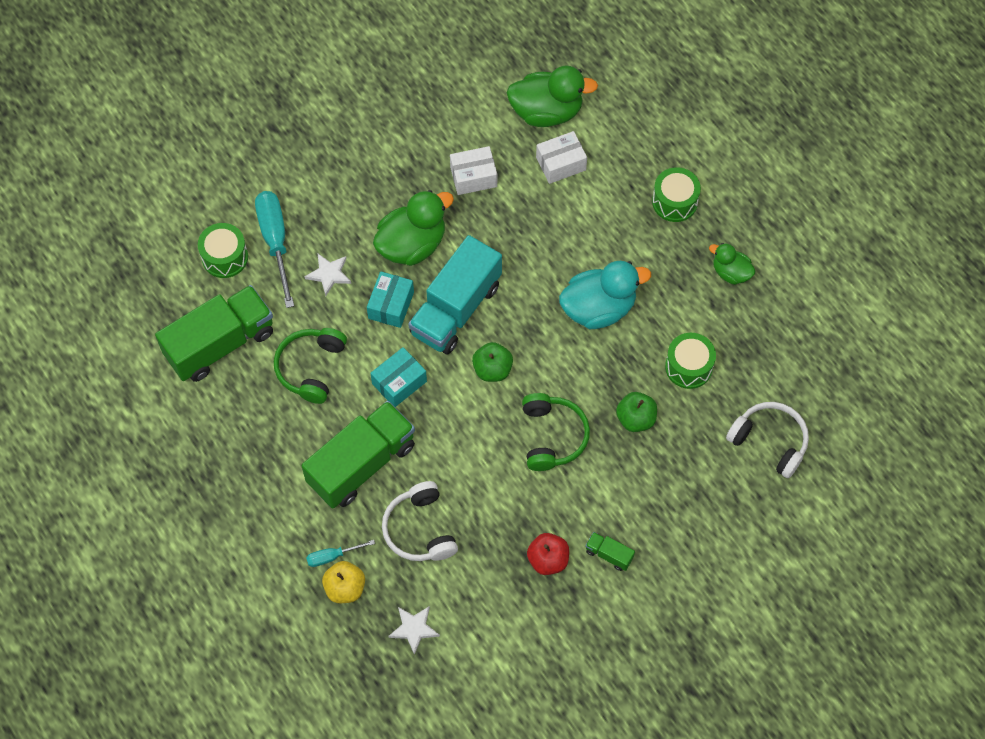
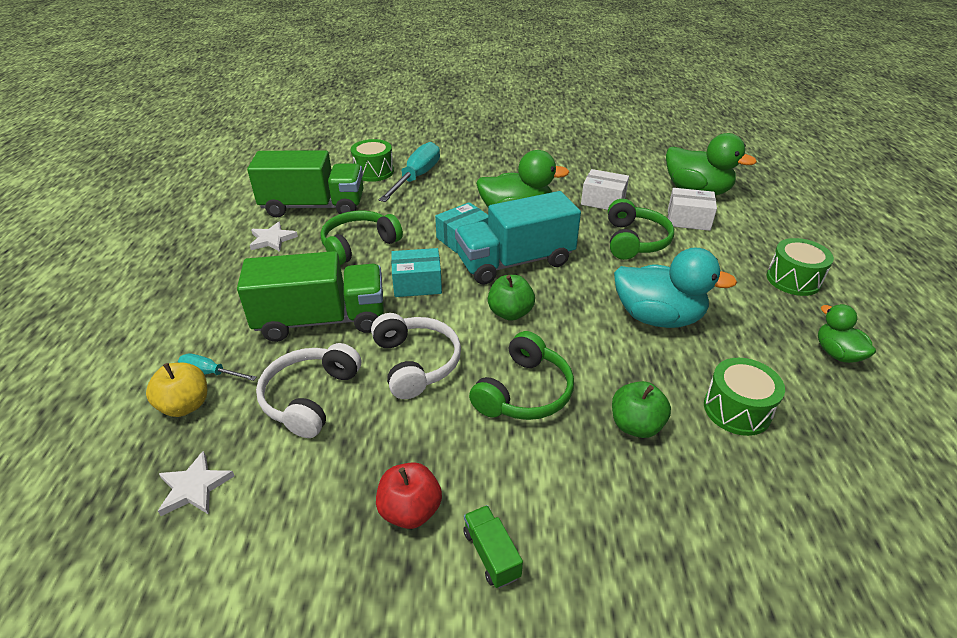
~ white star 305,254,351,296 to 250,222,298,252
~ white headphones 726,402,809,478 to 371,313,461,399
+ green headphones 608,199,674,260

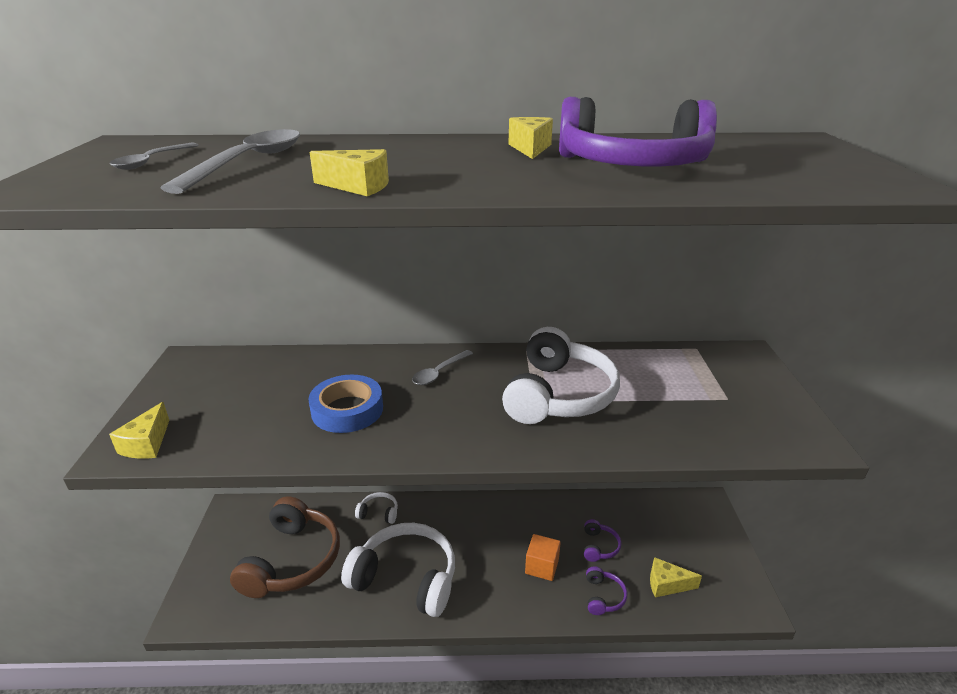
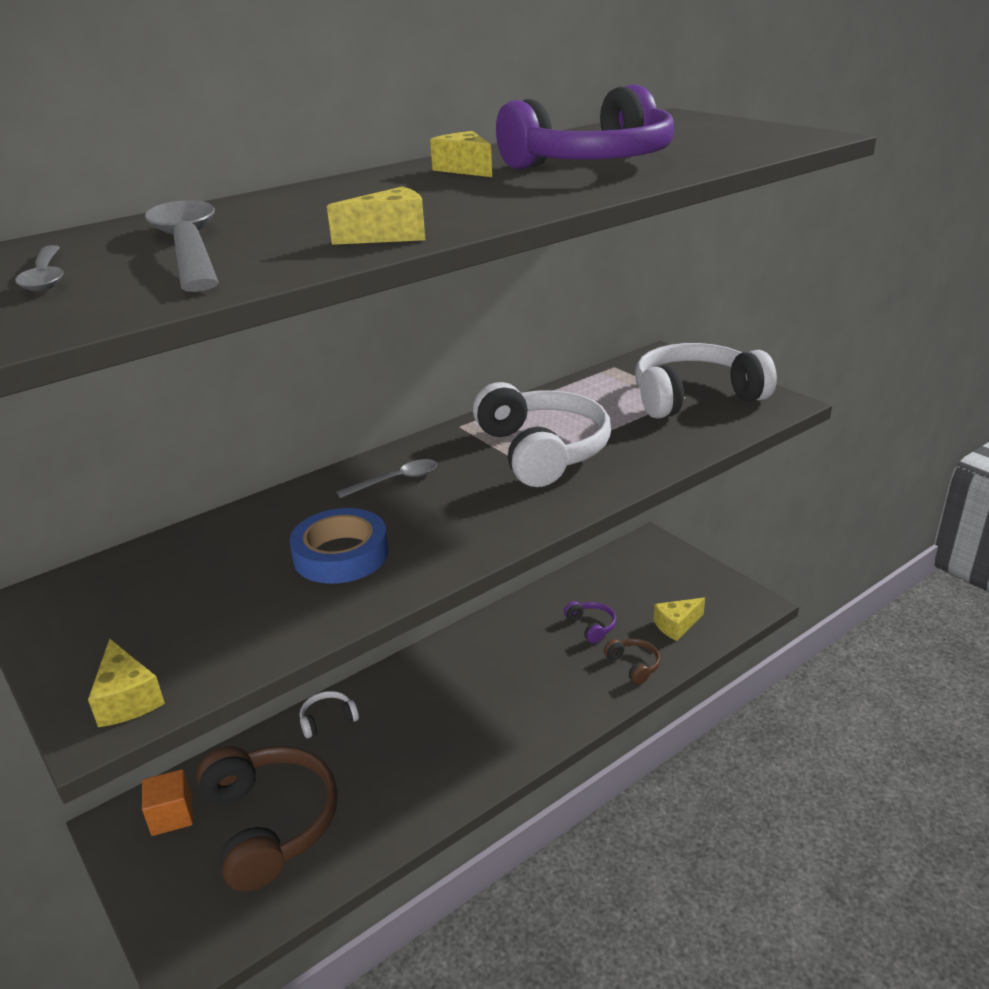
~ orange cube 525,534,561,581 to 142,769,193,836
~ grey spoon 412,350,473,385 = 336,459,437,498 120 degrees counterclockwise
~ purple headphones 586,567,627,615 to brown headphones 604,639,660,684
~ white headphones 341,523,455,617 to 635,343,777,419

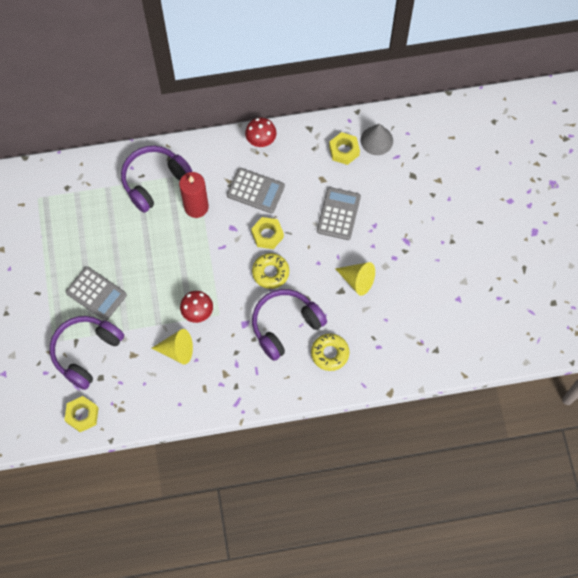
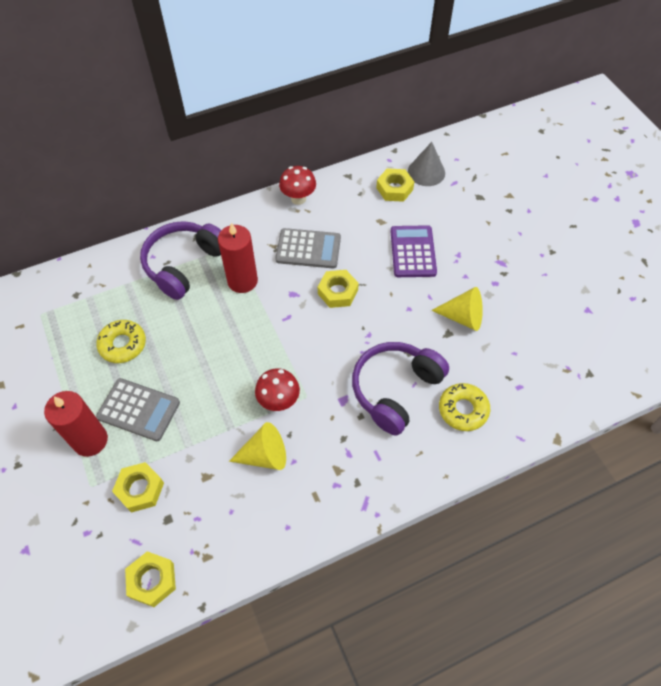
+ red candle 44,391,108,457
~ yellow donut 252,253,289,289 to 96,320,146,363
~ purple headphones 50,316,124,390 to yellow nut 112,462,164,513
~ grey calculator 317,187,361,240 to purple calculator 390,225,437,277

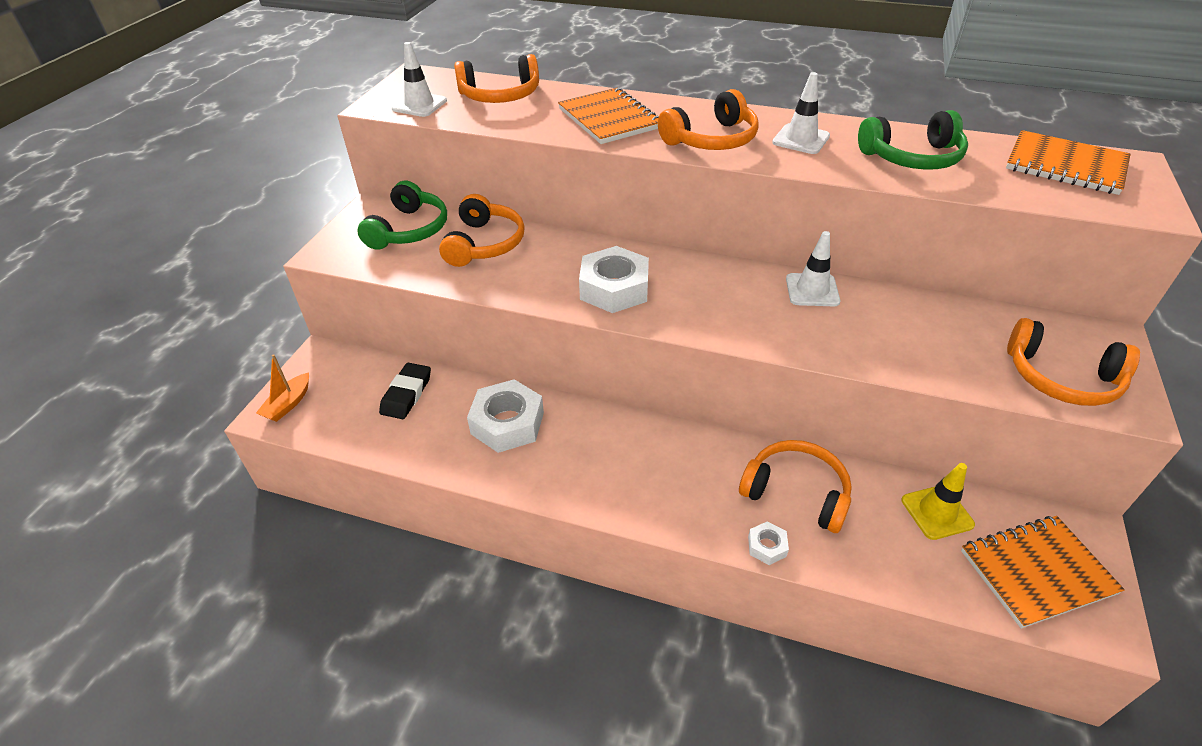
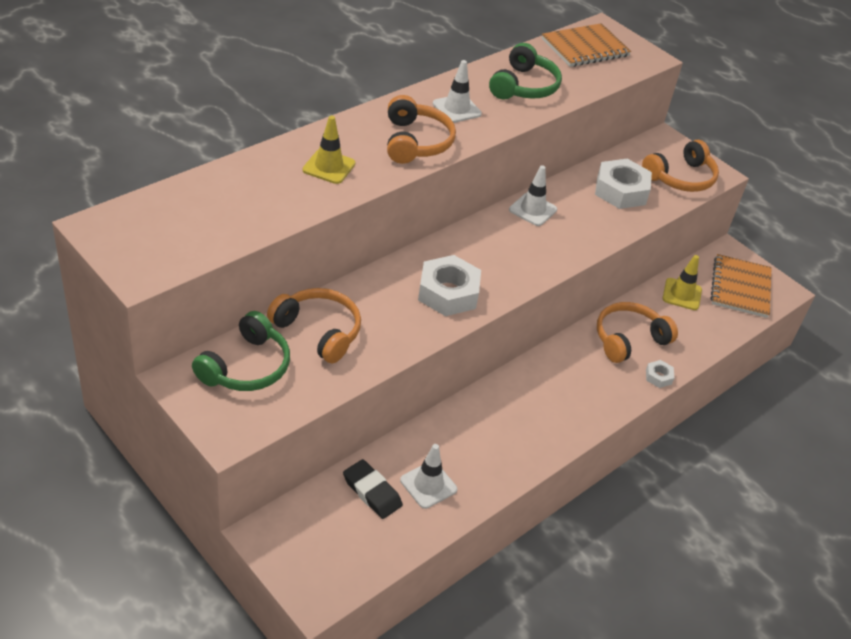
~ green headphones 358,181,447,250 = 192,311,290,391 75 degrees clockwise
~ orange notebook 558,88,659,144 to yellow traffic cone 303,116,355,184
~ white traffic cone 391,42,447,117 to 400,444,457,509
~ white nut 467,379,544,453 to 595,159,652,209
- orange boat 256,354,309,422
- orange headphones 454,54,539,103

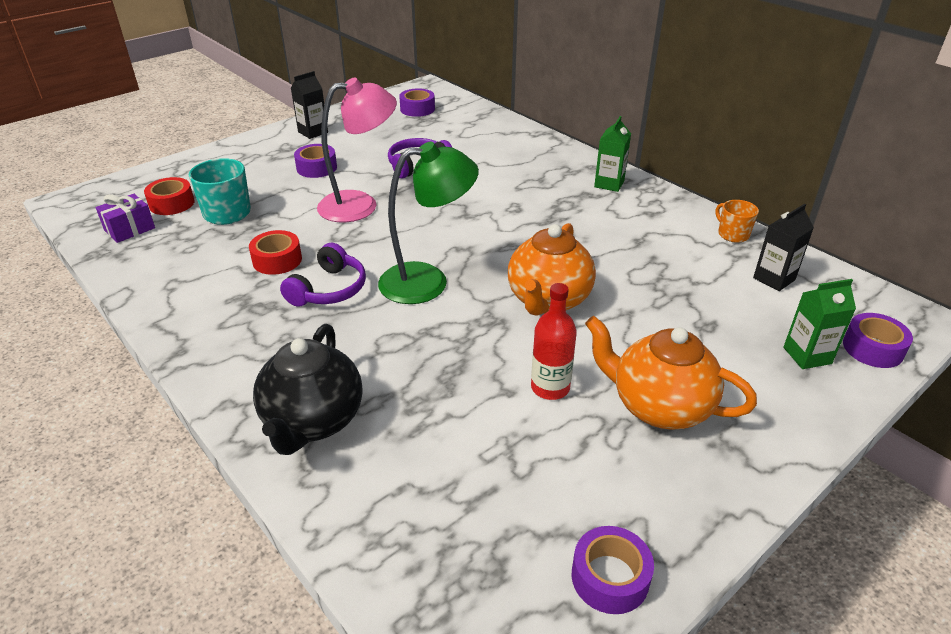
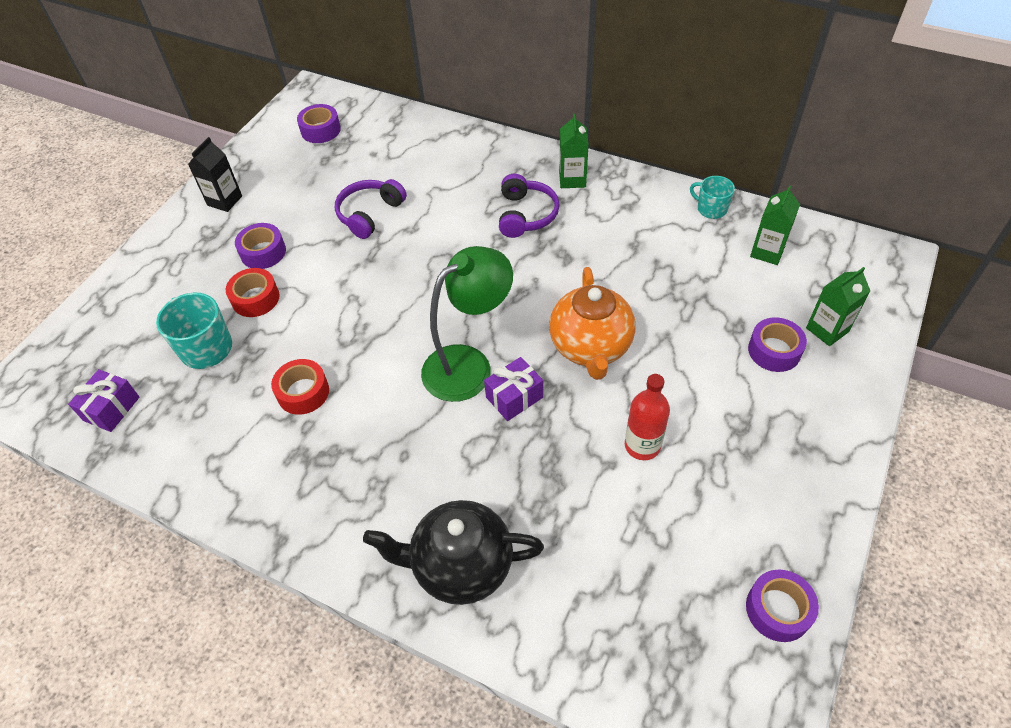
~ red tape 144,177,195,215 to 226,268,280,317
~ black teapot 253,324,363,455 = 363,500,544,605 105 degrees clockwise
+ purple gift 484,357,543,421
~ purple headphones 280,243,366,307 to 499,174,560,238
~ orange mug 715,200,759,243 to turquoise mug 690,176,735,219
~ purple tape 843,313,913,368 to 748,317,807,372
~ black carton 753,204,814,291 to green carton 750,186,800,265
- pink lamp 317,77,397,223
- orange teapot 585,316,757,430

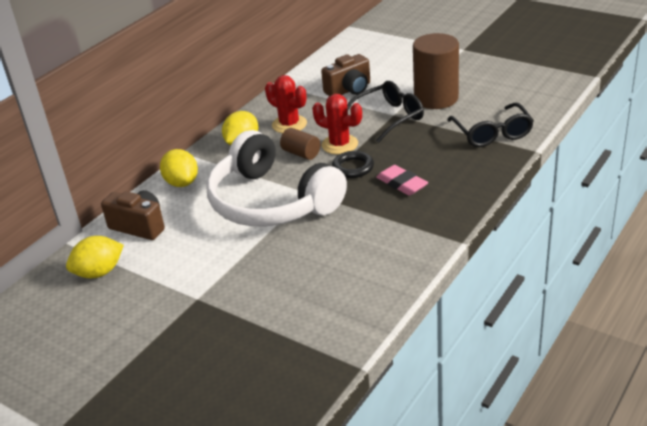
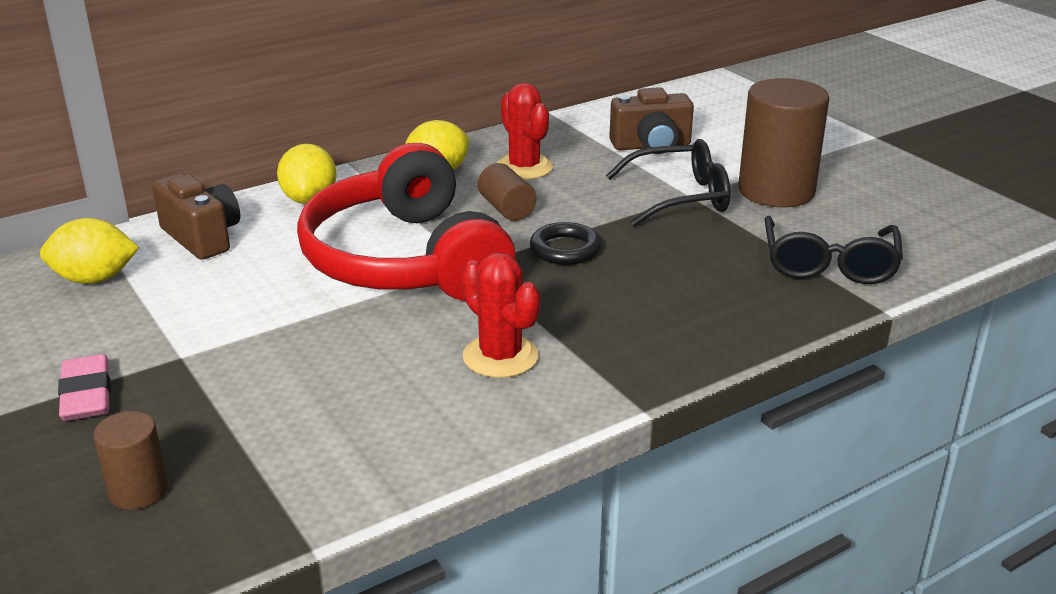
~ pink eraser 376,165,428,196 to 58,354,111,421
+ brown cylinder 93,411,168,510
~ white headphones 206,130,347,226 to red headphones 297,143,516,301
~ red cactus 312,94,362,154 to 461,252,540,378

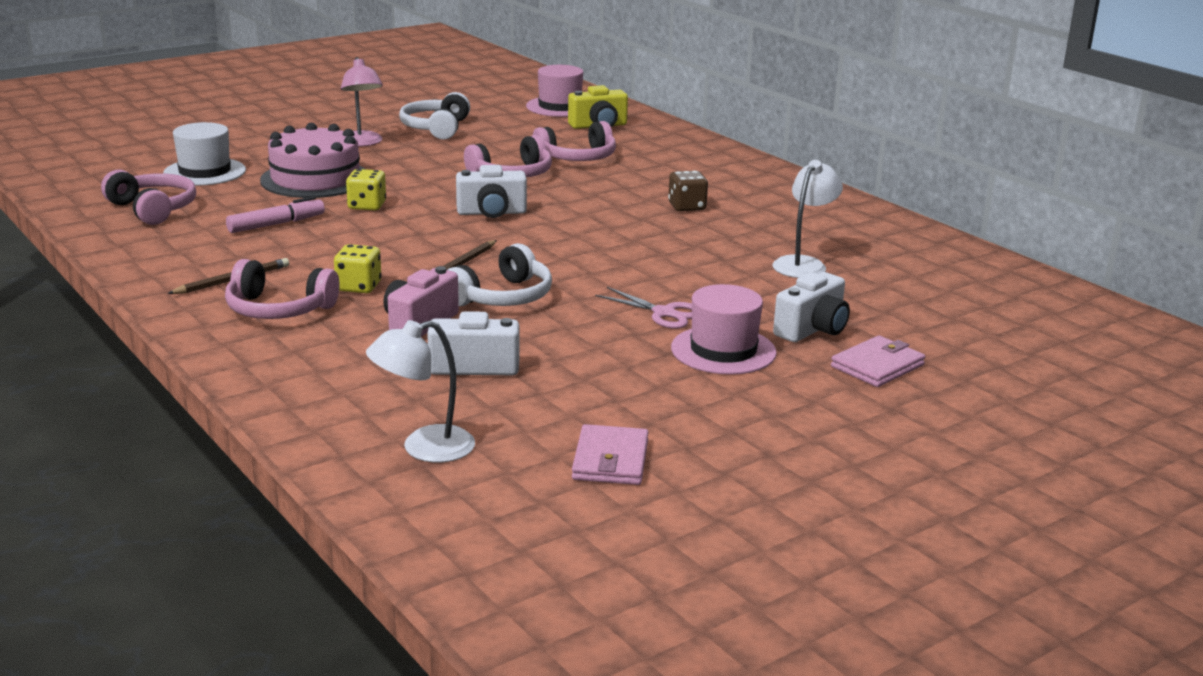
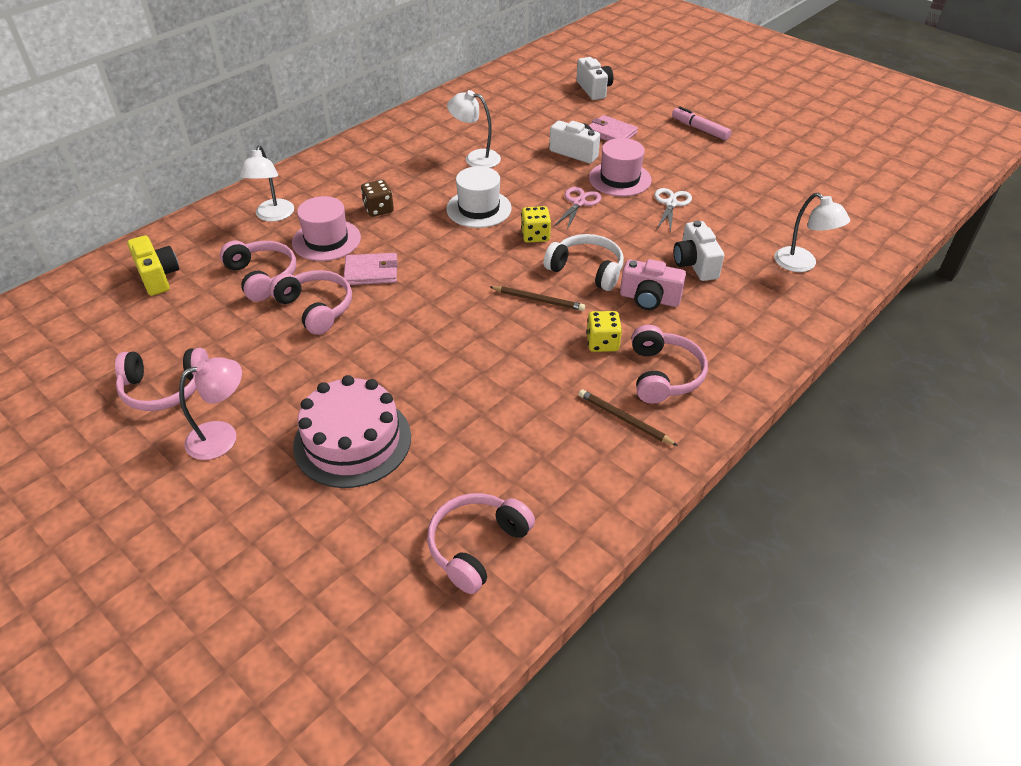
~ white headphones 399,92,470,139 to pink headphones 115,348,209,411
+ white lamp 239,145,294,222
~ pink hat 526,65,583,117 to 292,196,361,261
~ pink wallet 572,424,649,485 to 344,253,398,285
~ white hat 163,122,246,185 to 446,166,512,228
~ yellow dice 346,169,386,210 to 521,206,551,243
~ white camera 456,165,527,218 to 576,57,613,100
+ white scissors 654,188,692,232
~ pink marker 226,196,325,233 to 672,107,731,140

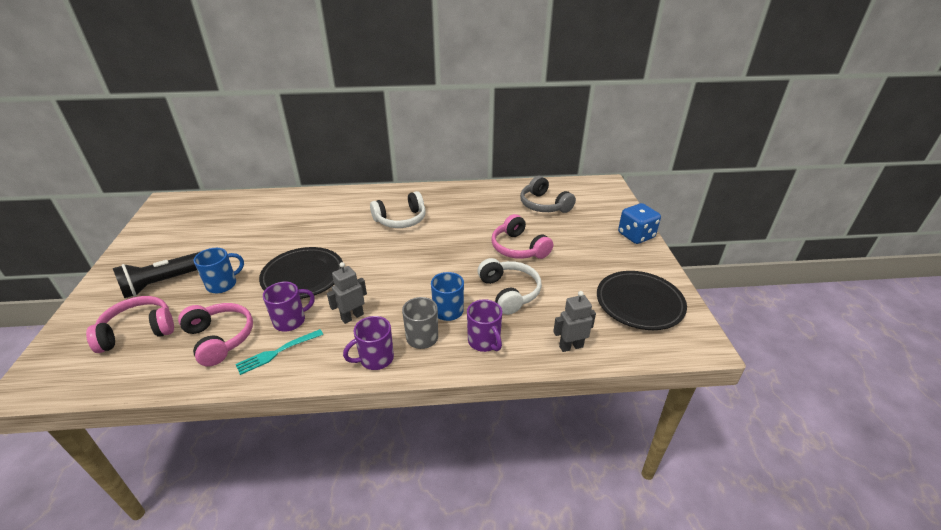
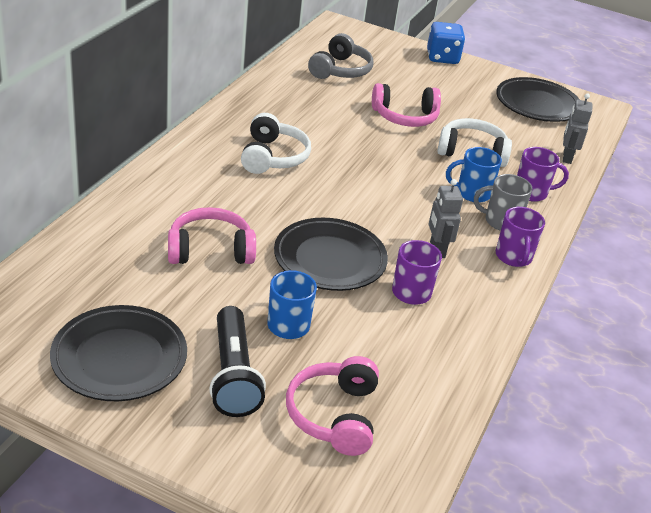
+ black plate 50,305,187,401
~ pink headphones 178,303,253,367 to 168,207,256,264
~ grey headphones 520,176,576,213 = 308,33,373,79 60 degrees counterclockwise
- turquoise fork 236,329,323,375

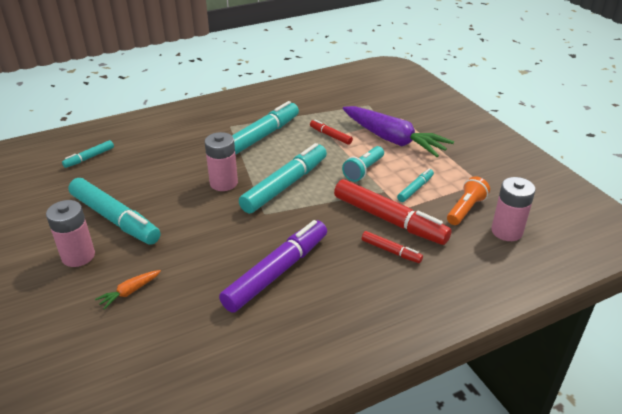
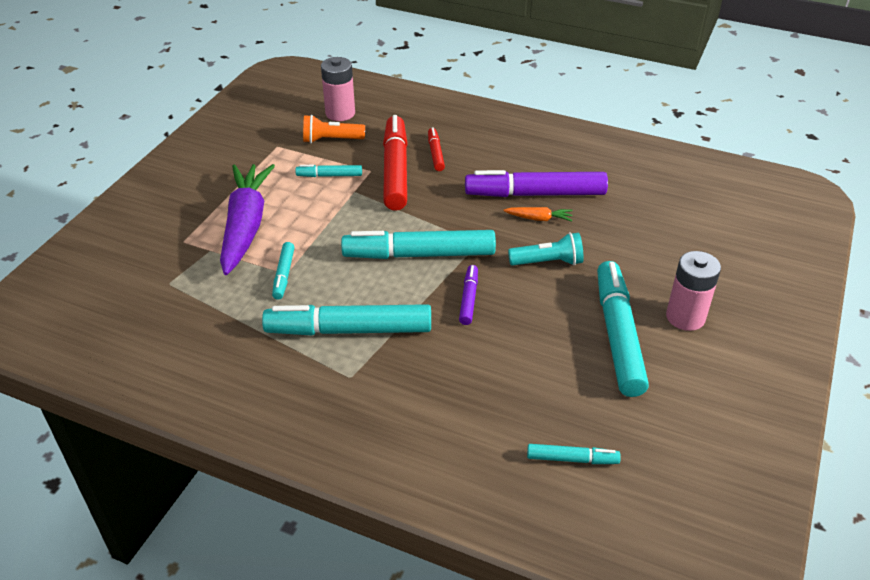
~ red marker 310,119,353,145 to turquoise marker 272,242,295,300
~ pink battery 205,132,238,191 to purple marker 459,265,478,325
~ orange carrot 95,270,161,310 to 503,207,573,222
~ turquoise flashlight 342,146,384,182 to 508,232,584,266

